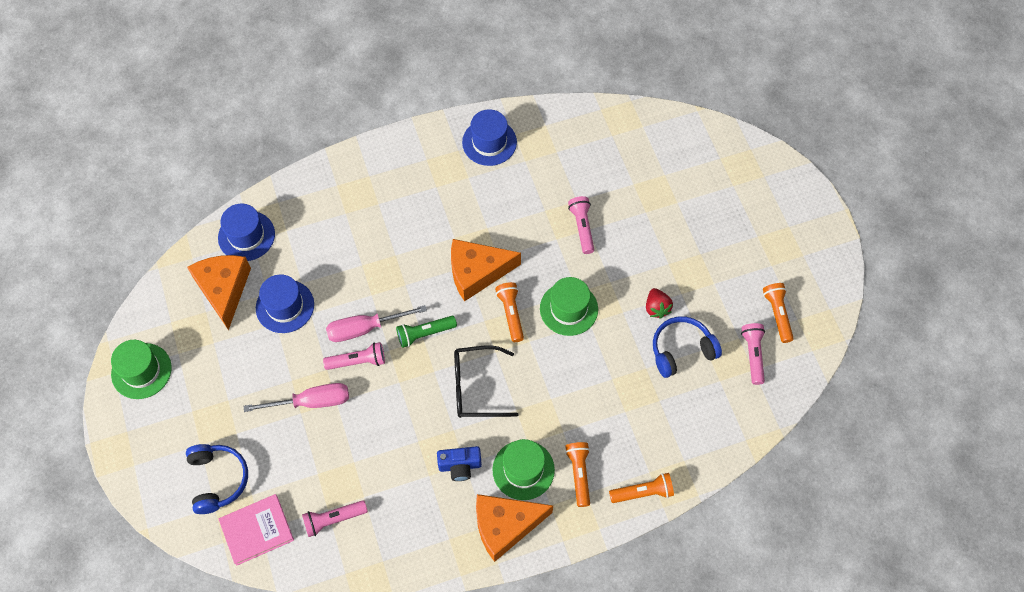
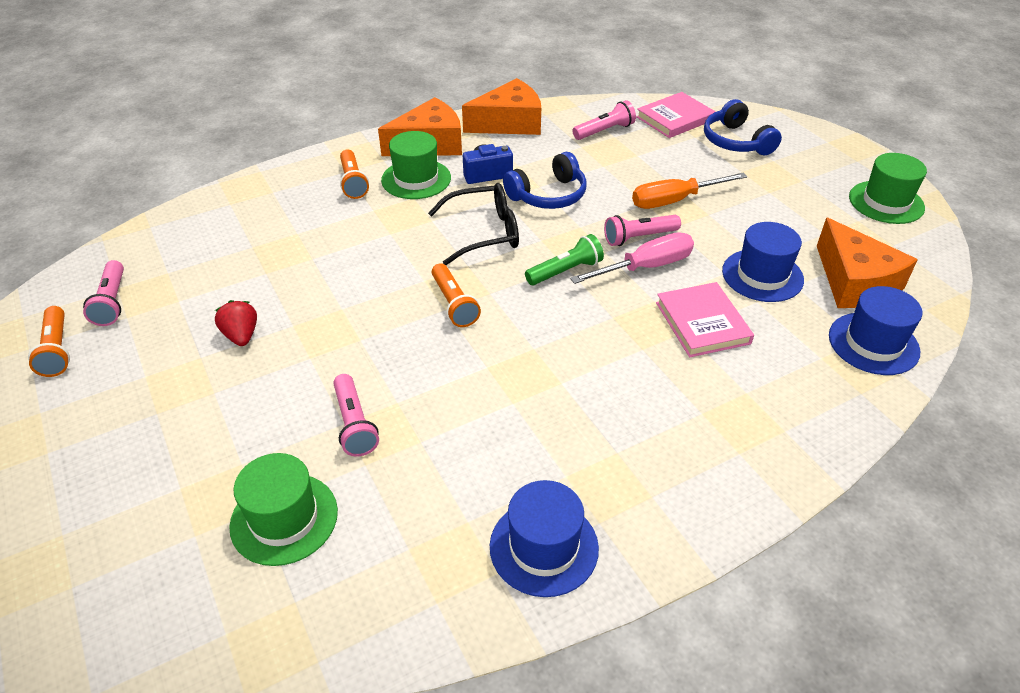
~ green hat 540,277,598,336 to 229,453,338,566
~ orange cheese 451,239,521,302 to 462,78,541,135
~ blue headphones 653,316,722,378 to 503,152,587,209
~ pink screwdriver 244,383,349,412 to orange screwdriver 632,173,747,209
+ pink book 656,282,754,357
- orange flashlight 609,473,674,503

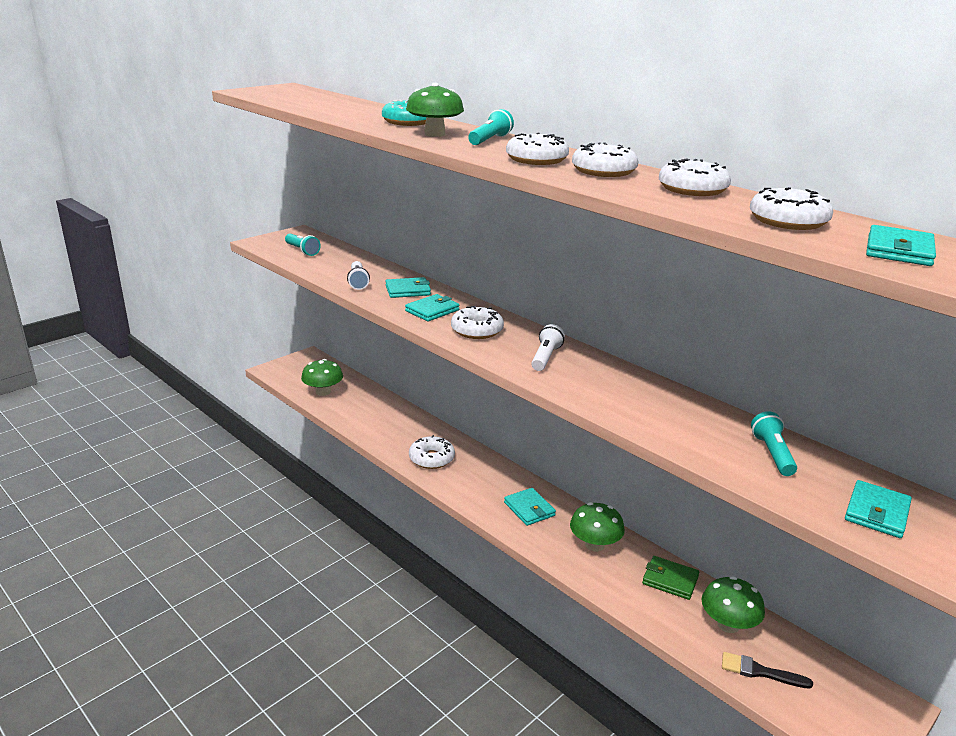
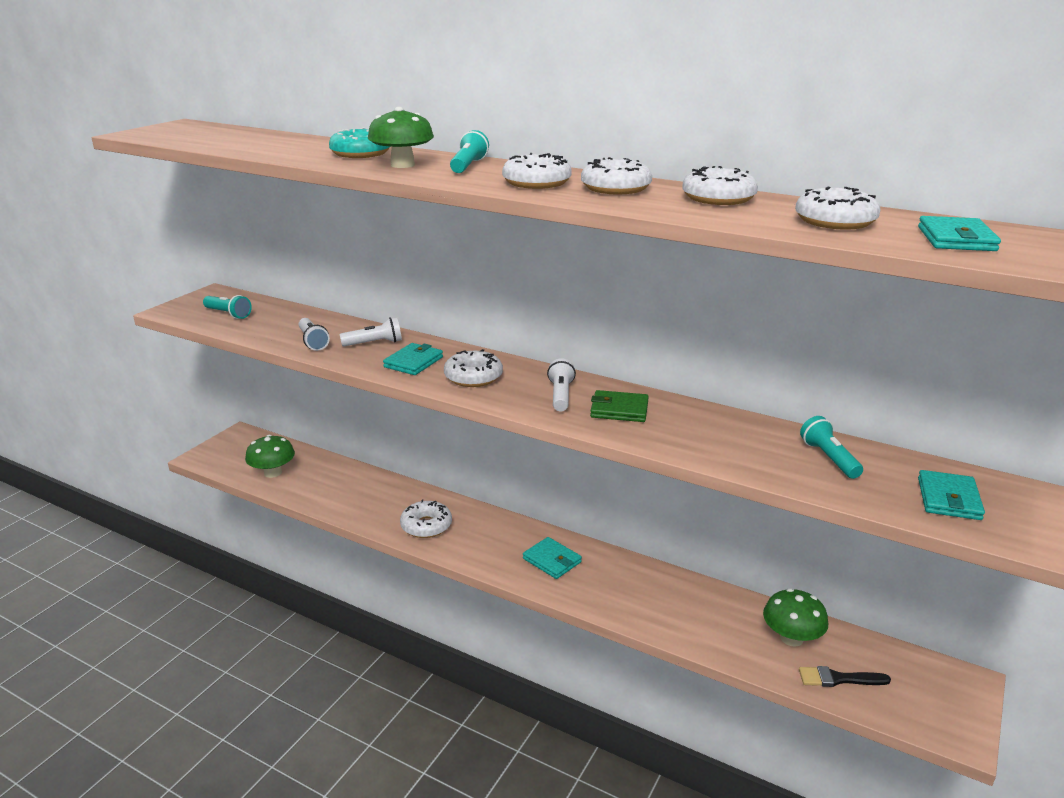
~ turquoise wallet 385,277,431,298 to white flashlight 340,317,402,346
~ green wallet 642,556,699,600 to 590,390,649,422
- green mushroom 570,502,625,552

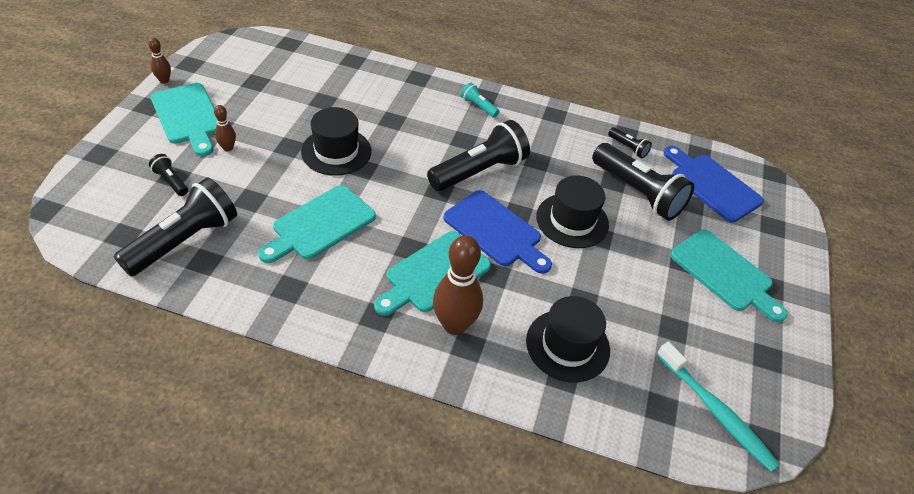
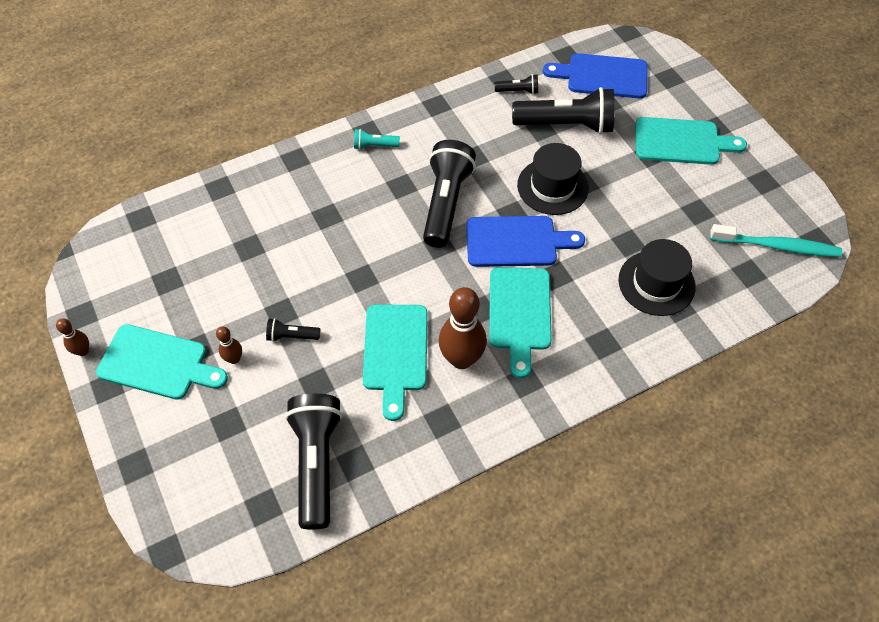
~ black flashlight 149,154,188,196 to 266,318,320,342
~ brown bowling pin 433,235,483,335 to 439,287,487,369
- black hat 301,107,371,176

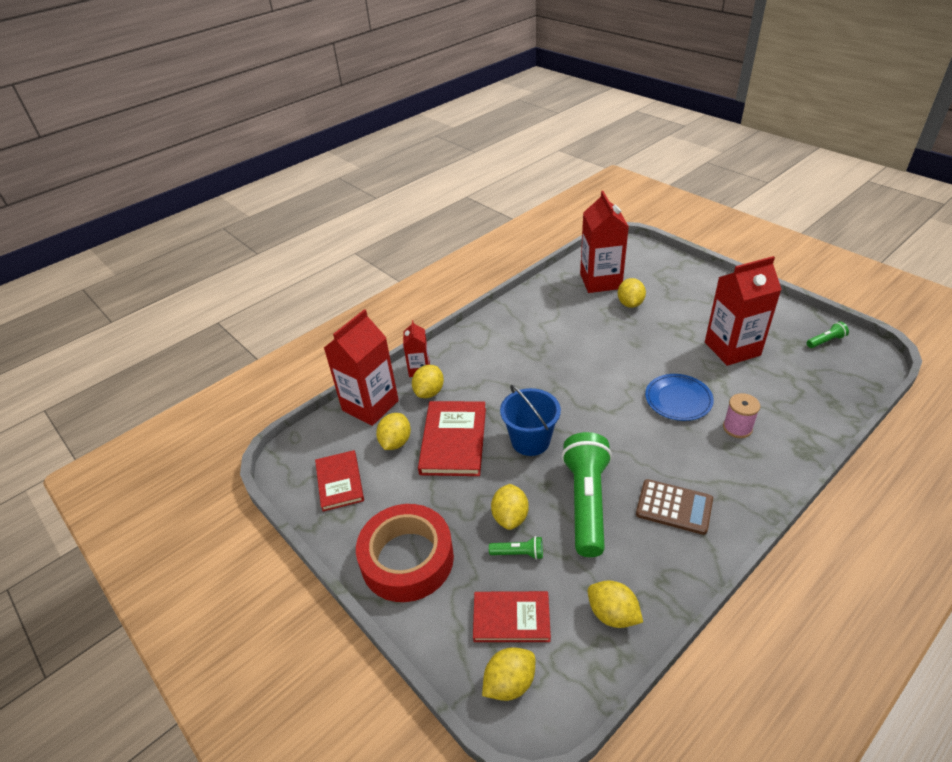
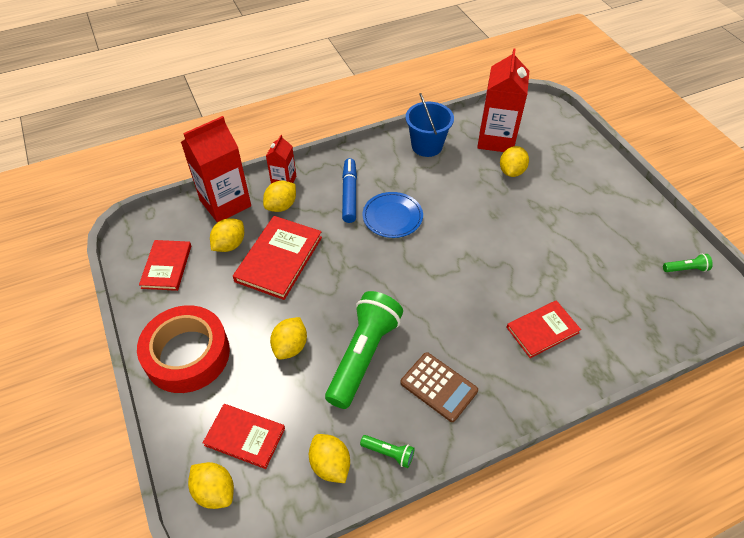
~ yellow lemon 482,647,535,701 = 188,462,234,509 60 degrees clockwise
+ blue marker 342,158,357,223
~ green flashlight 489,536,543,560 to 360,435,415,468
~ blue plate 645,374,714,421 to 362,192,423,238
~ blue bucket 500,385,561,456 to 406,93,454,157
~ pink spool 723,393,760,438 to red book 506,300,581,358
- red carton 705,256,782,366

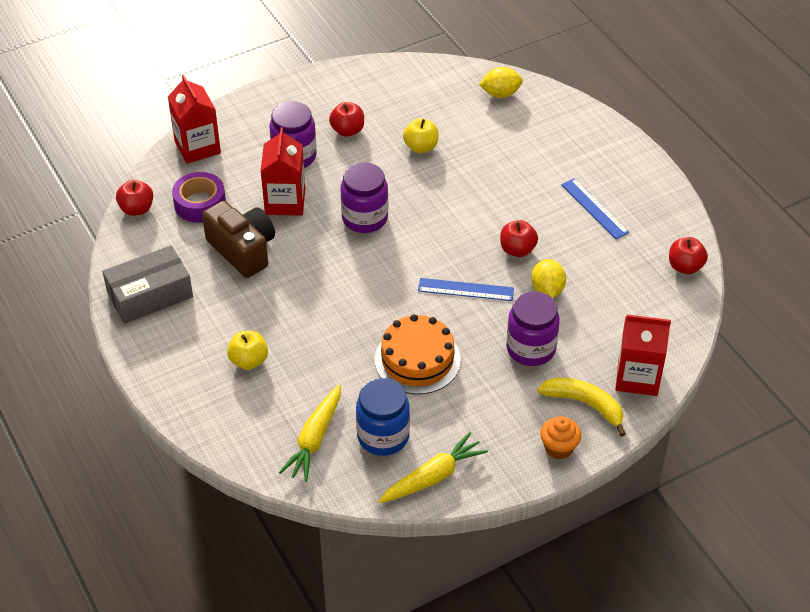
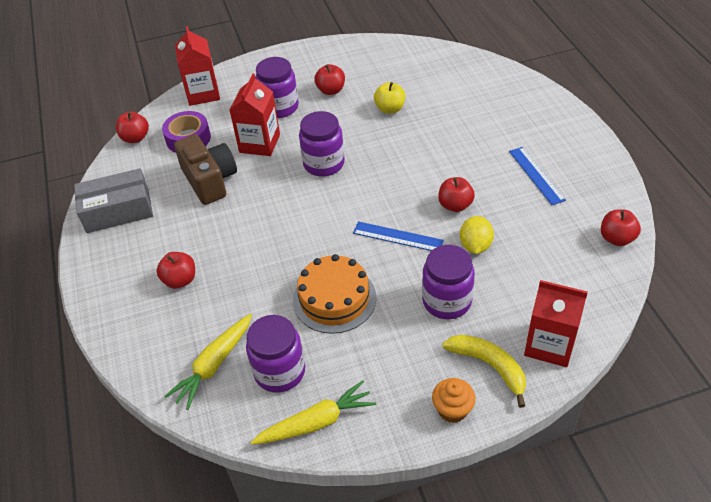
~ yellow apple 227,331,268,370 to red apple 156,252,195,289
~ blue jar 356,378,410,456 to purple jar 246,315,305,393
- yellow lemon 479,67,523,98

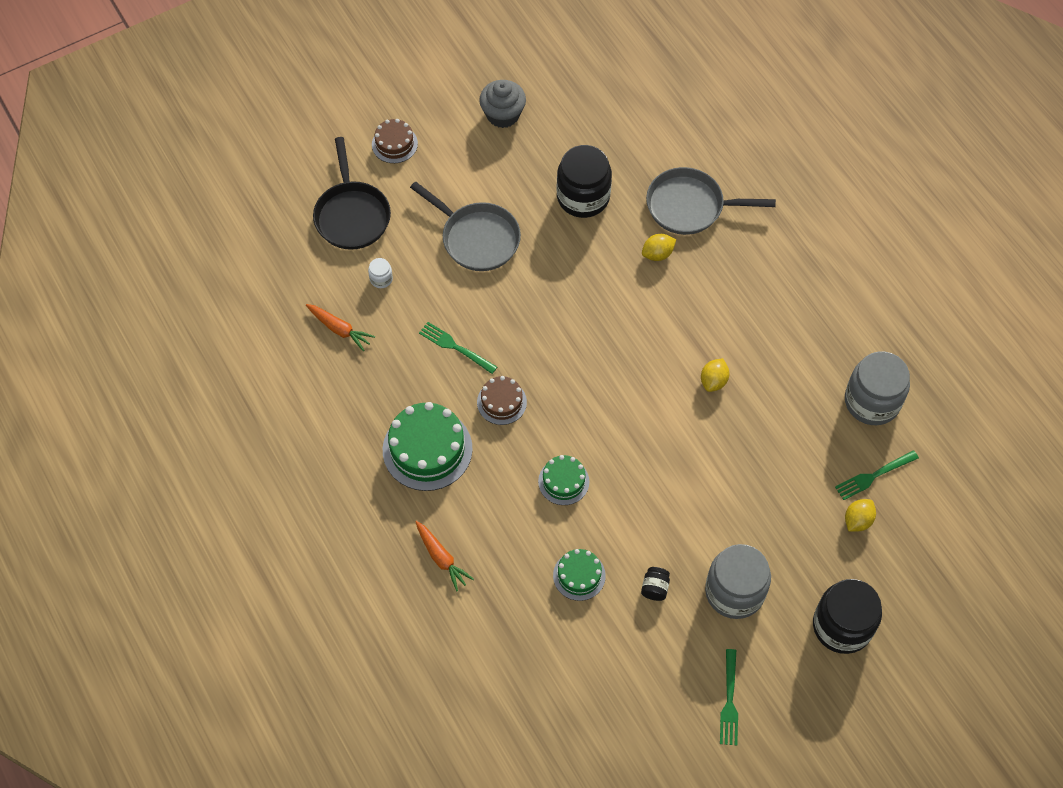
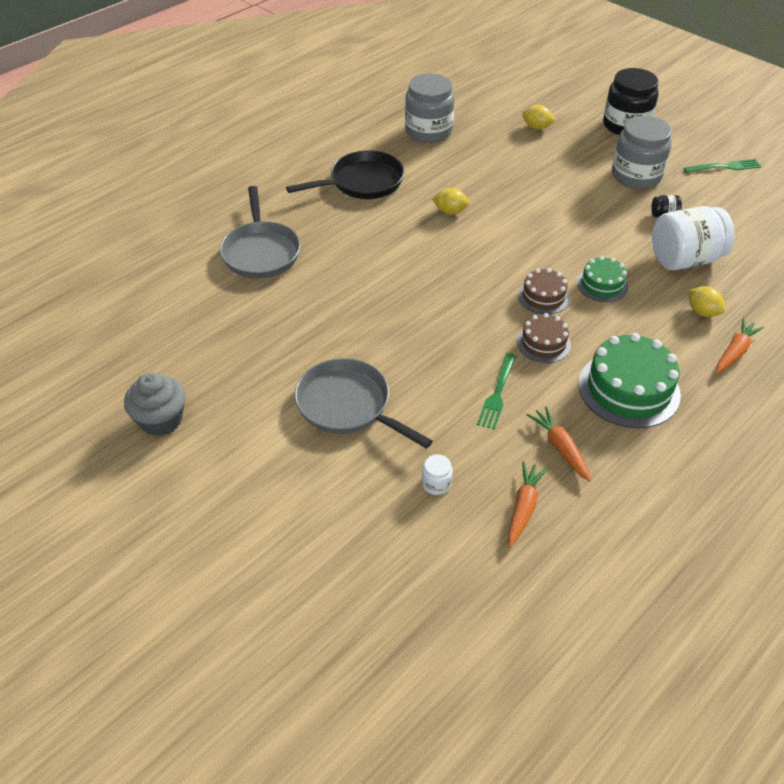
~ black pan 313,137,391,250 to 286,151,404,199
~ grey pan 410,181,521,271 = 295,358,433,448 75 degrees counterclockwise
~ brown cake 372,119,418,163 to 518,268,570,315
+ orange carrot 527,406,591,482
~ green cake 553,549,606,601 to white jar 652,206,735,270
~ yellow lemon 642,234,676,261 to 688,286,725,317
- black jar 557,145,612,218
- green fork 835,450,919,500

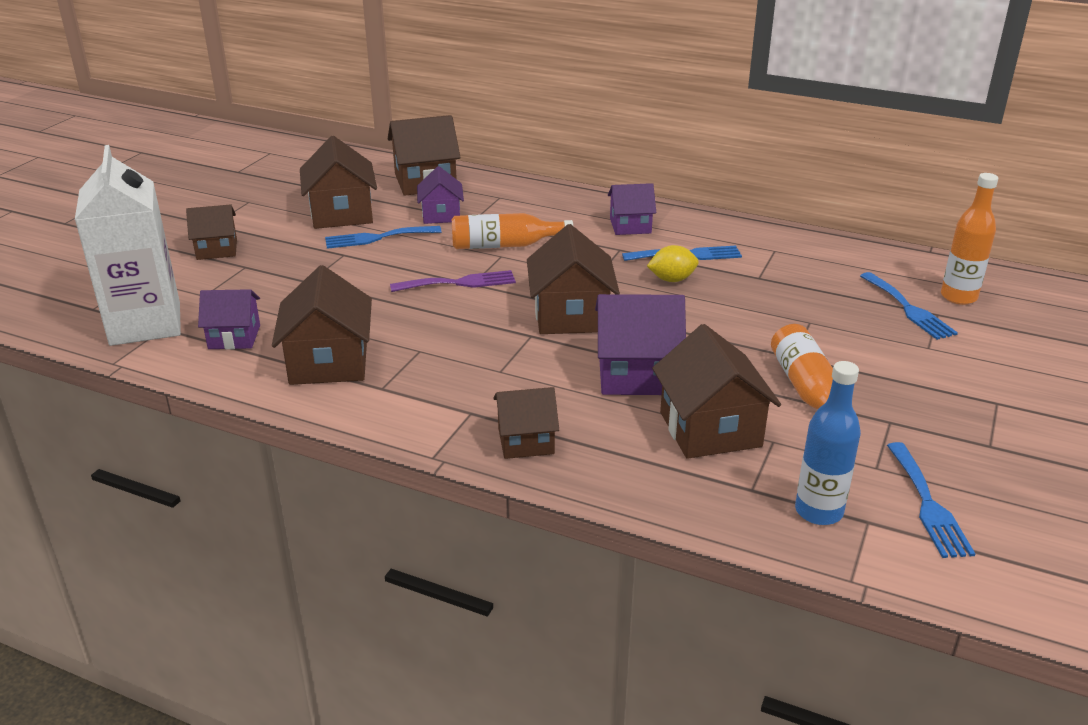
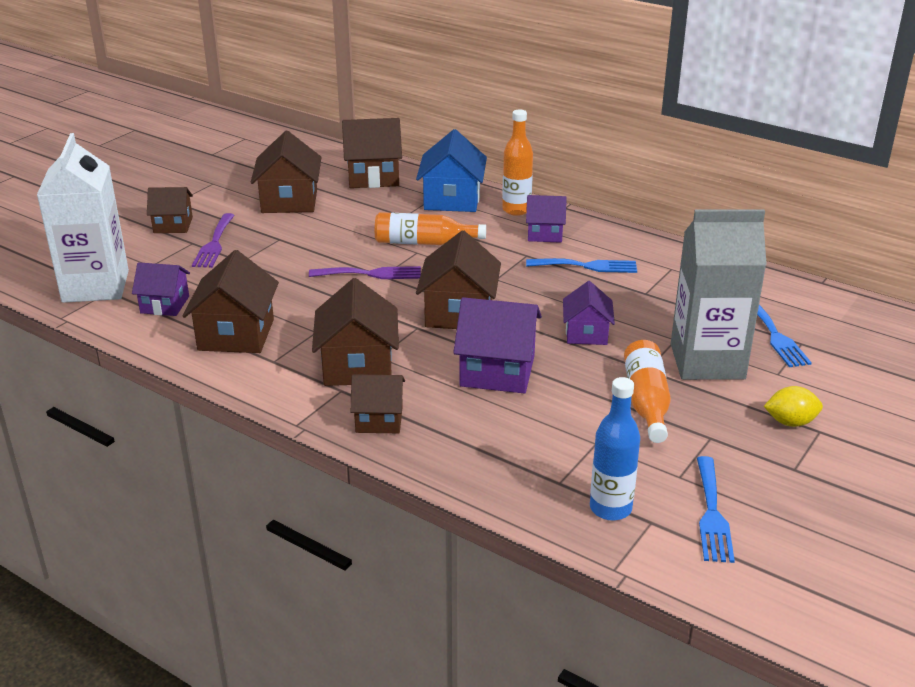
+ purple fork 192,213,235,268
~ brown house 652,324,781,459 to 312,278,399,386
+ blue house 416,129,487,212
~ orange bottle 941,173,998,305 to 502,110,533,216
~ purple house 417,166,464,224 to 563,281,615,345
+ grey carton 671,209,767,380
~ yellow lemon 647,245,699,282 to 764,386,823,427
- blue fork 325,226,442,249

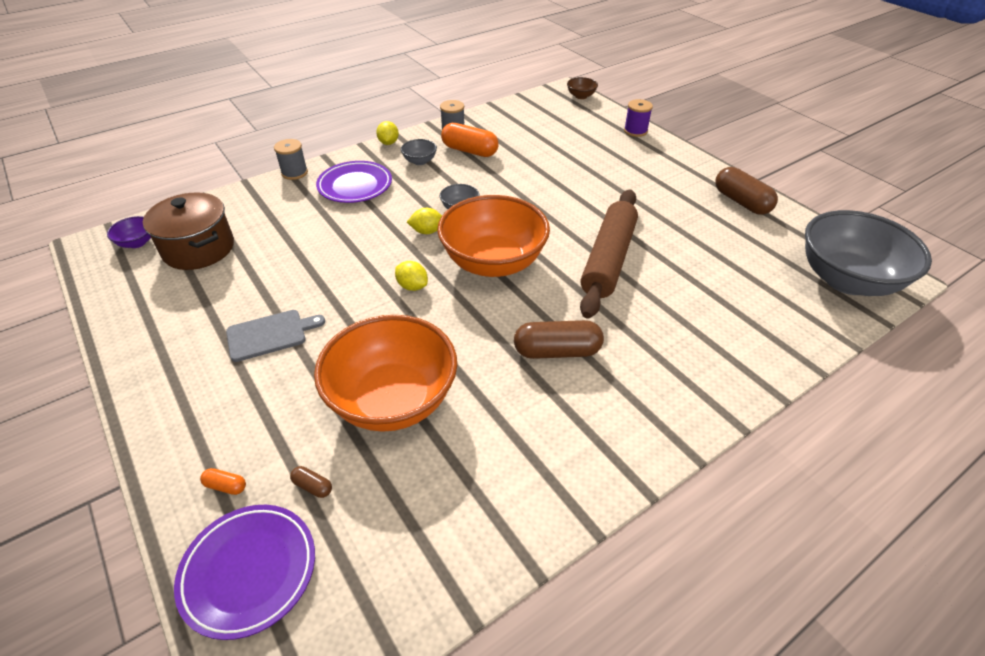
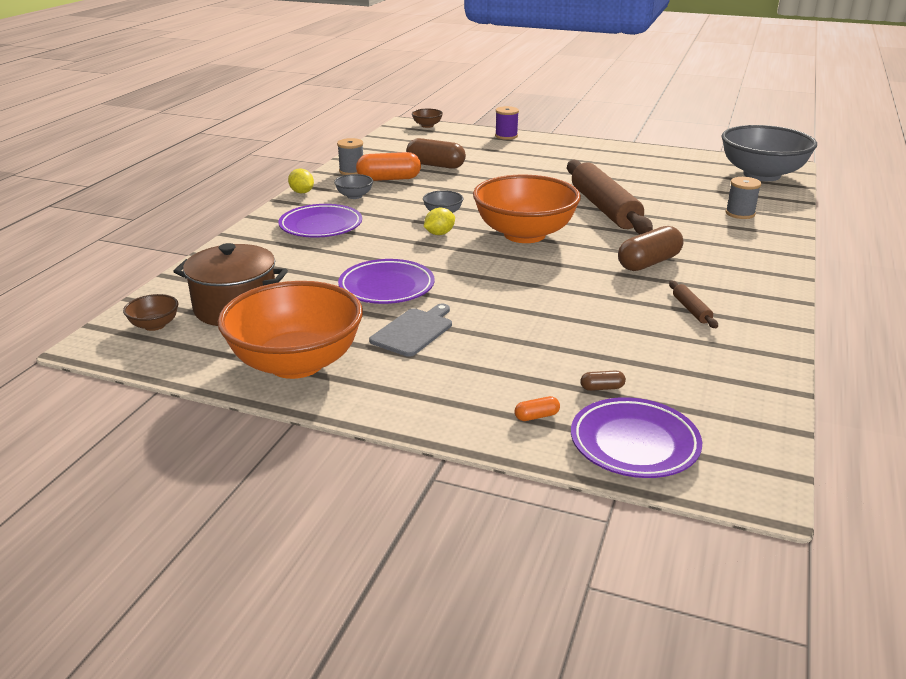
~ purple bowl 107,216,151,248 to brown bowl 123,294,178,331
~ orange bowl 314,315,457,432 to 218,281,363,379
+ purple plate 338,259,434,304
~ brown capsule 715,167,778,215 to 406,138,466,169
+ brown rolling pin 669,281,718,328
~ grey spool 274,139,308,180 to 725,177,761,219
- yellow lemon 395,261,428,291

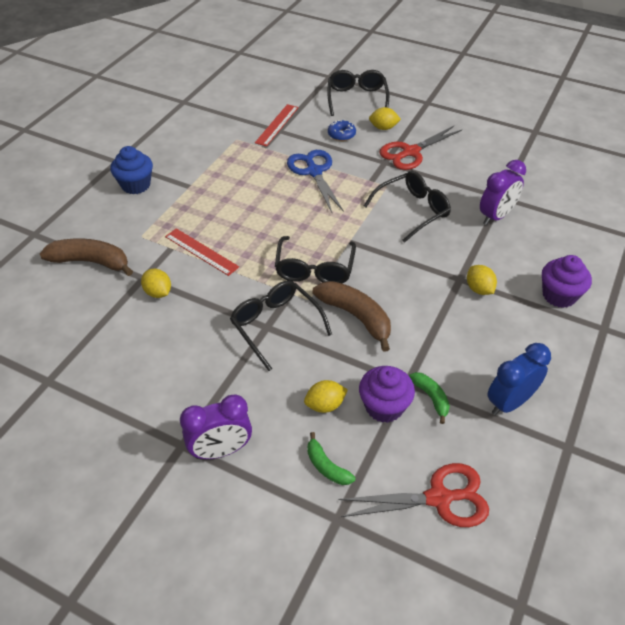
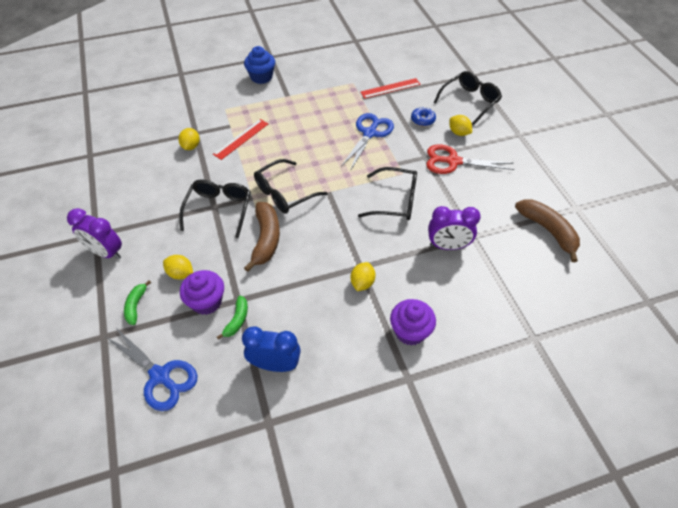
~ red scissors 338,463,489,527 to blue scissors 106,327,197,411
~ red ruler 165,228,239,276 = 213,119,268,160 45 degrees clockwise
~ brown banana 40,238,133,276 to 515,199,580,262

